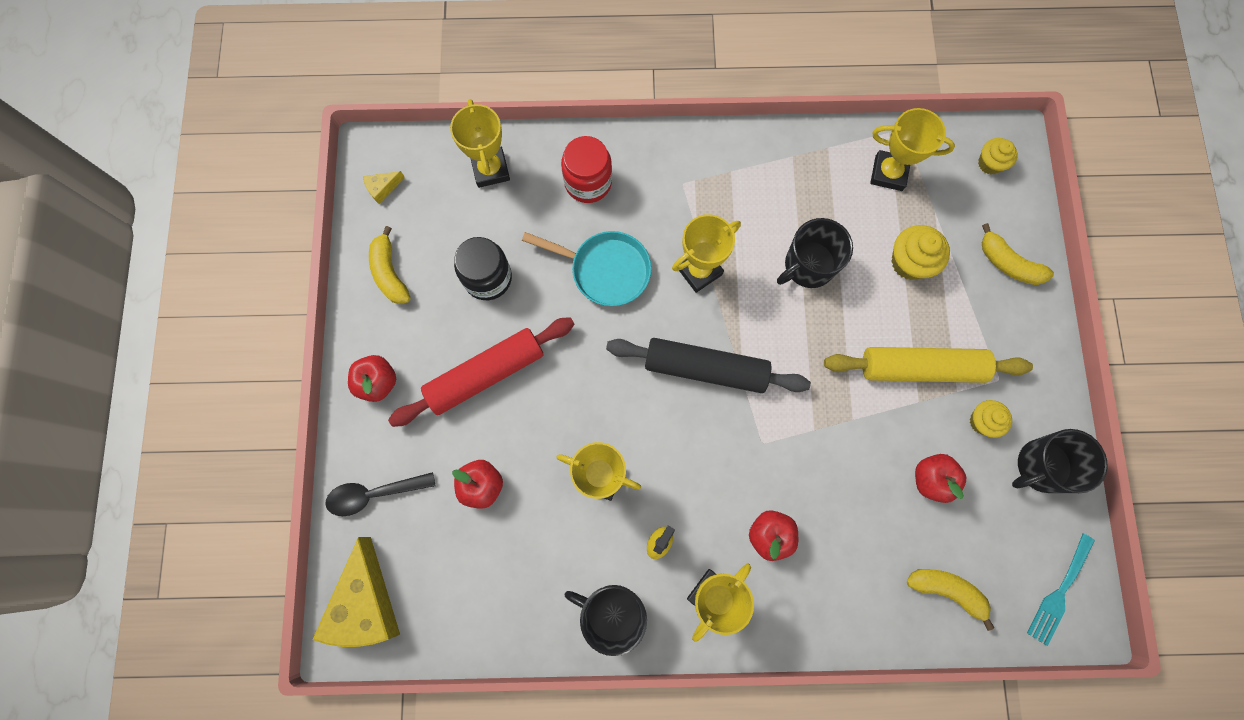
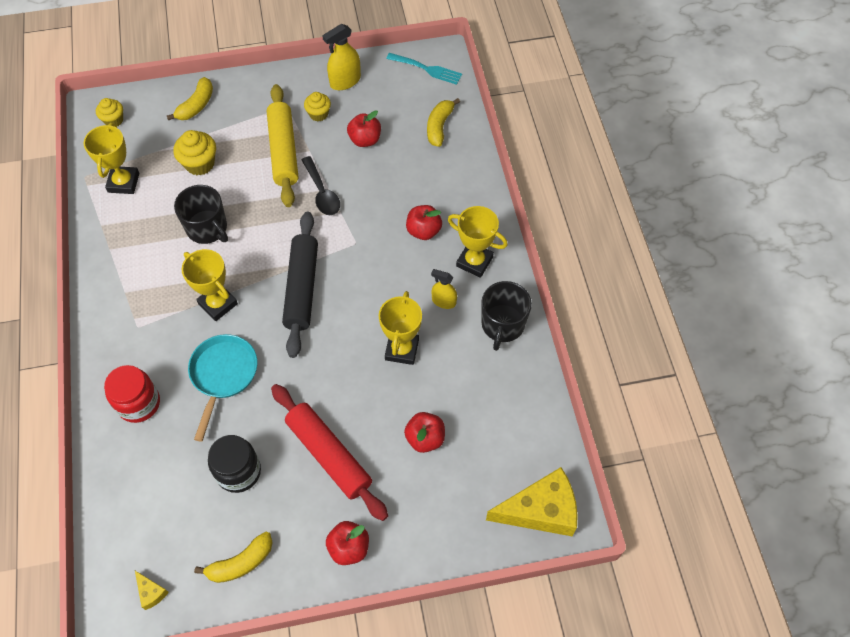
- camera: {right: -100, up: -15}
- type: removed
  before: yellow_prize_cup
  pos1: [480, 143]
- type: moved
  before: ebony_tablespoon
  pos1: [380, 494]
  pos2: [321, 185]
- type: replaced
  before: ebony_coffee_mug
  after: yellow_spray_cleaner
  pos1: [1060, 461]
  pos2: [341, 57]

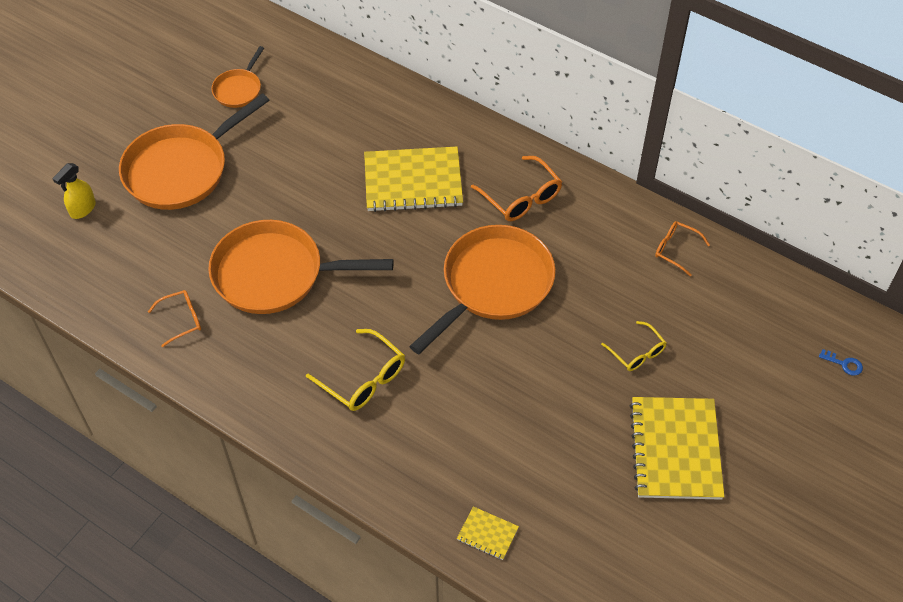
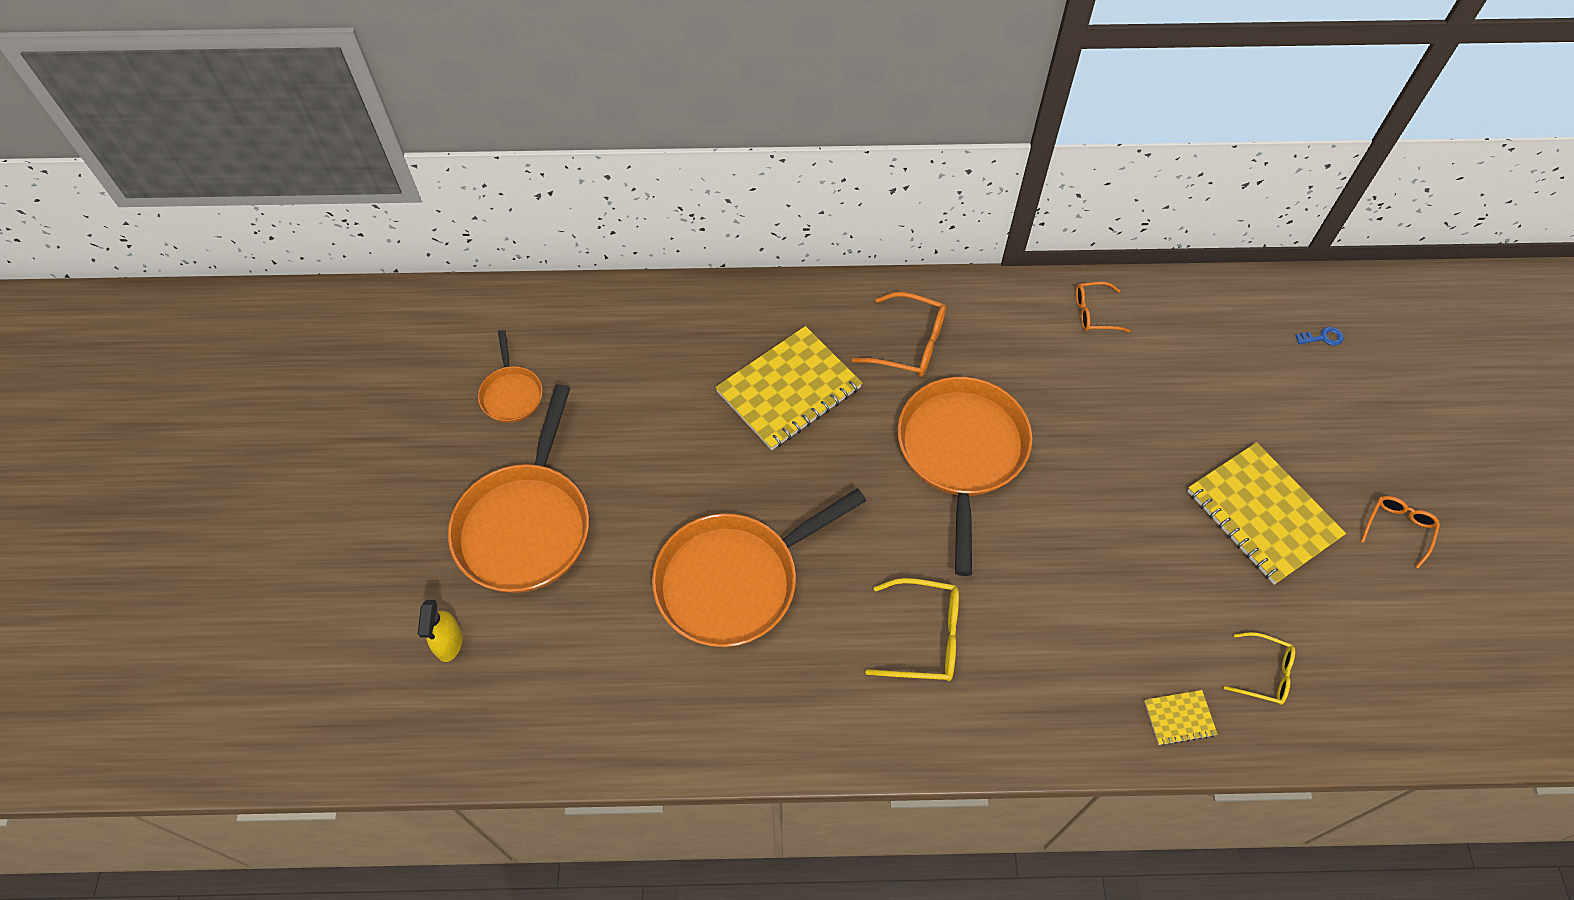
- camera: {right: -35, up: 5}
- type: moved
  before: bright_orange_eyeglasses
  pos1: [174, 318]
  pos2: [1400, 532]
- type: moved
  before: yellow_eyeglasses
  pos1: [633, 346]
  pos2: [1259, 668]

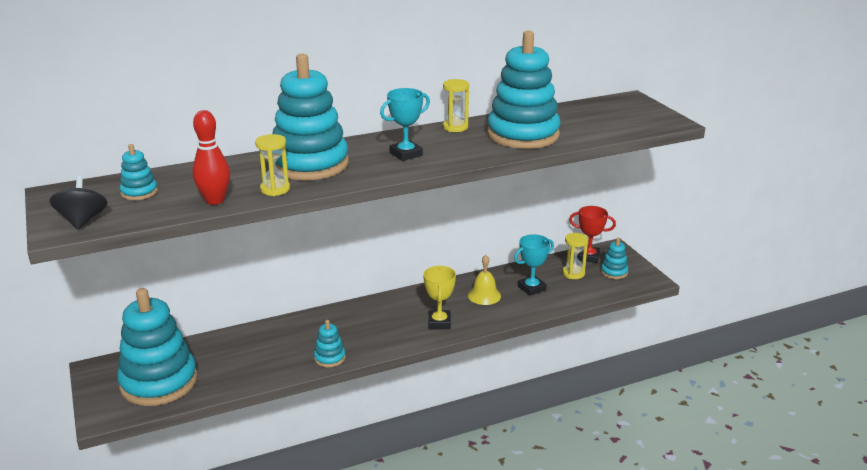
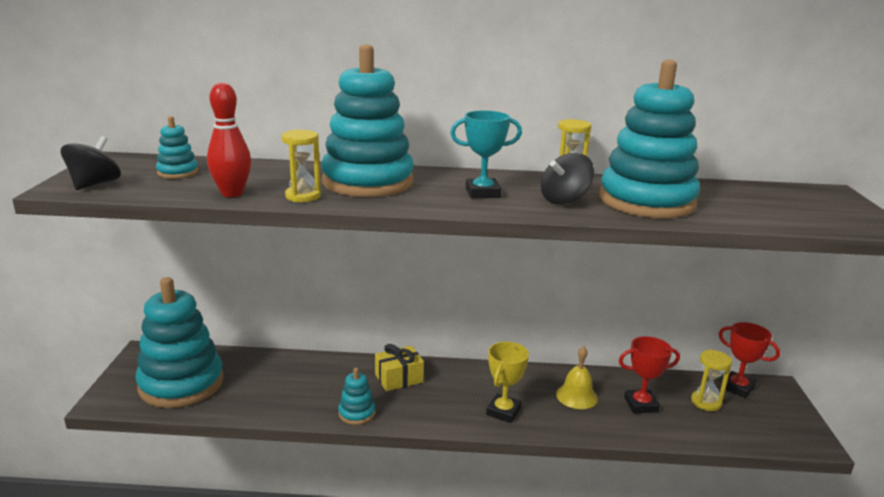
- camera: {right: 25, up: -5}
- type: removed
  before: turquoise_ring_stacker
  pos1: [615, 258]
- type: added
  after: yellow_gift
  pos2: [399, 367]
- type: added
  after: ebony_spinning_top
  pos2: [567, 179]
- type: recoloured
  before: turquoise_prize_cup
  after: red_prize_cup
  pos1: [534, 265]
  pos2: [649, 374]

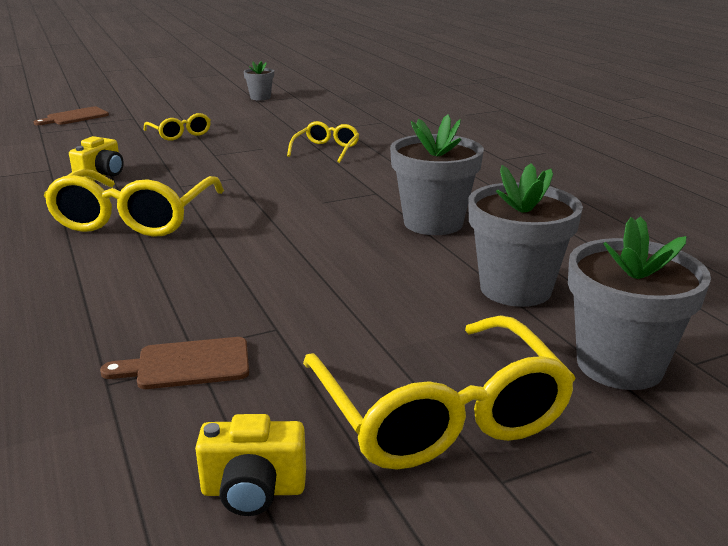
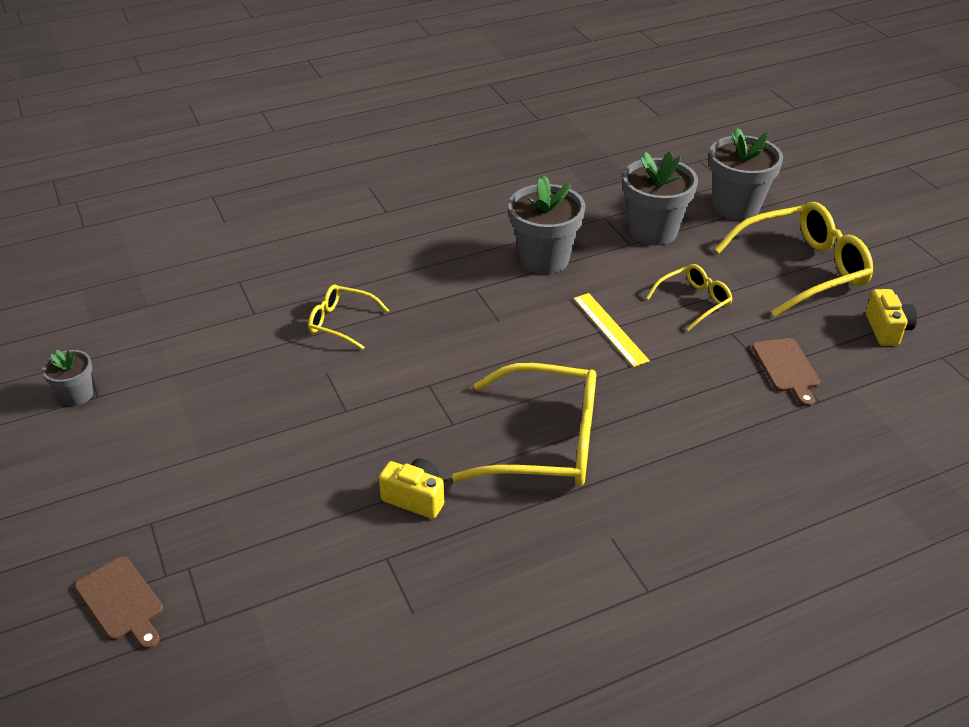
- camera: {right: -90, up: 15}
- type: added
  after: yellow_straightedge
  pos2: [611, 330]
- type: moved
  before: yellow_eyeglasses
  pos1: [177, 127]
  pos2: [689, 297]

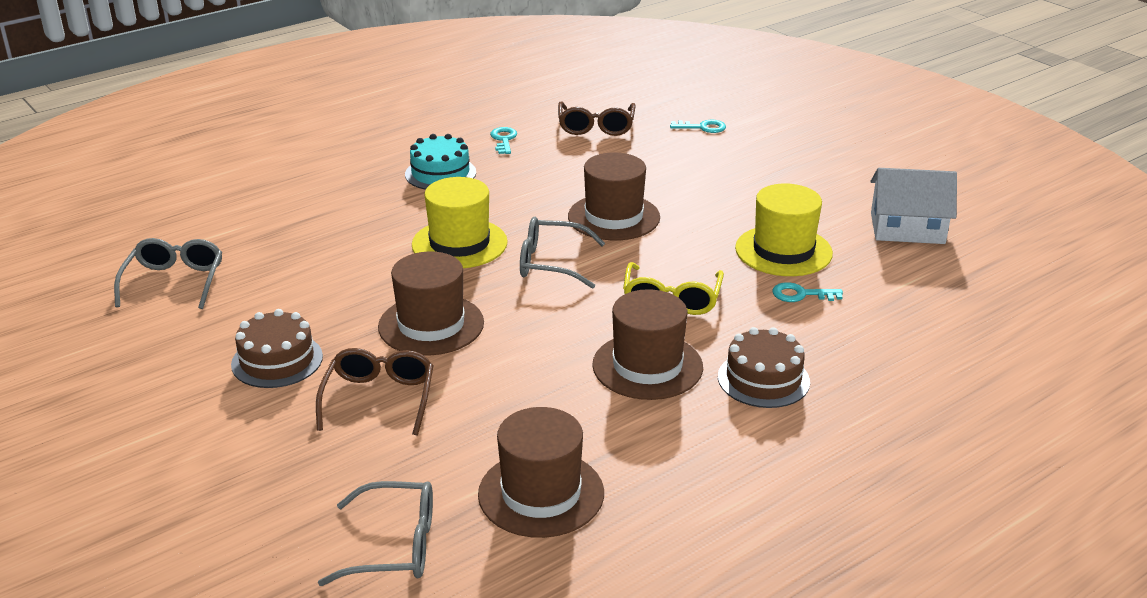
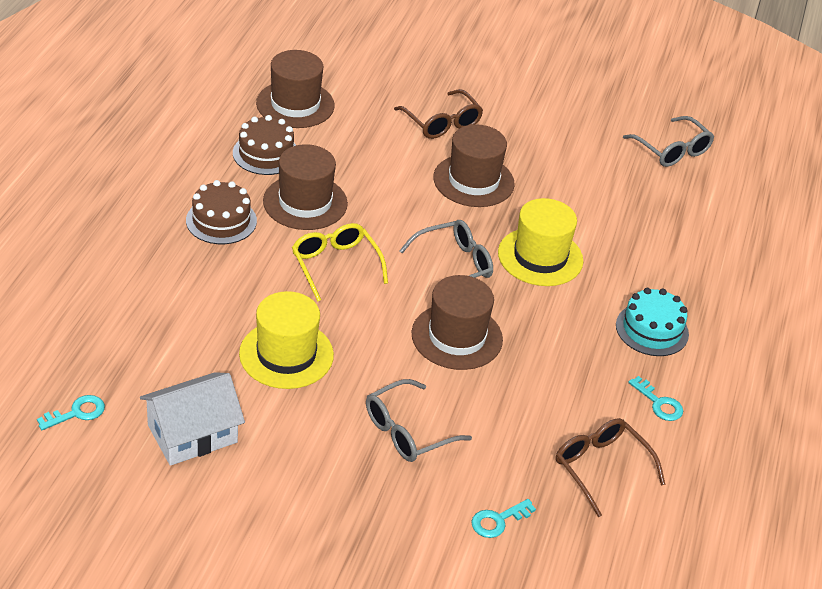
- camera: {right: 140, up: 10}
- type: moved
  before: russet_layer_cake
  pos1: [277, 348]
  pos2: [264, 145]
- type: moved
  before: gray_eyeglasses
  pos1: [375, 533]
  pos2: [419, 420]
- type: moved
  before: turquoise_key
  pos1: [807, 292]
  pos2: [71, 412]

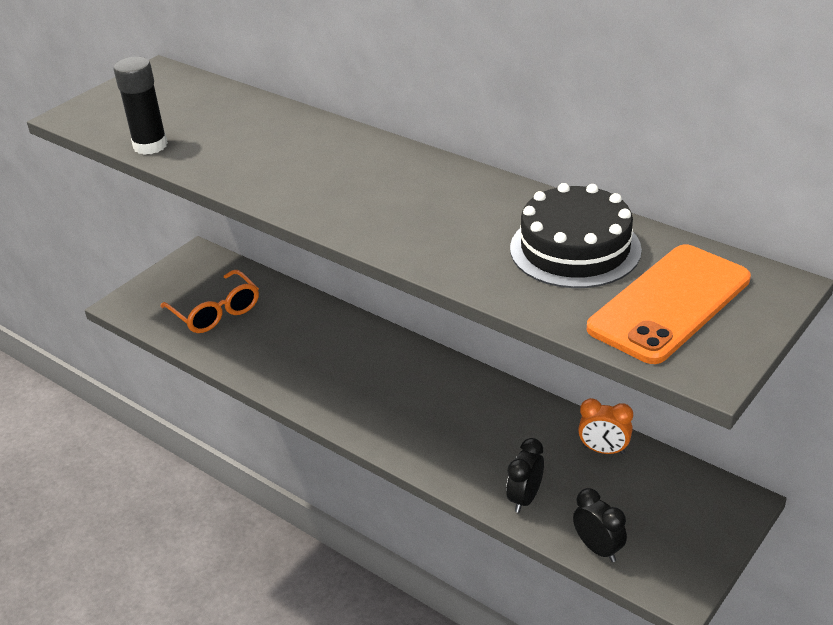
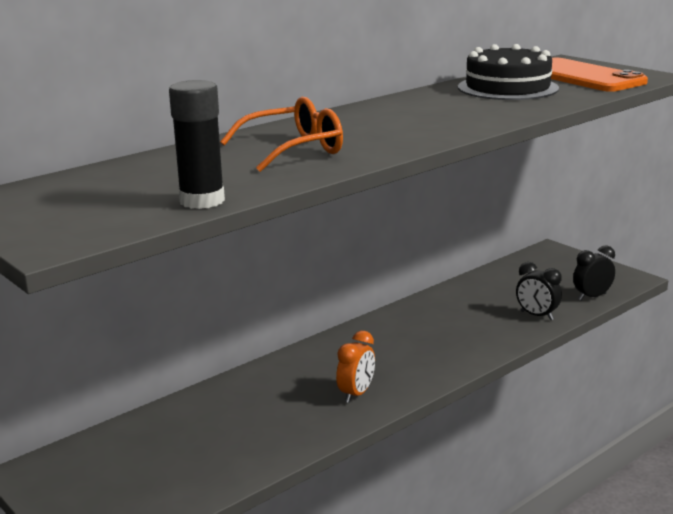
- camera: {right: -80, up: -15}
- type: moved
  before: bright_orange_eyeglasses
  pos1: [209, 301]
  pos2: [281, 134]
- type: moved
  before: bright_orange_bedside_clock
  pos1: [605, 426]
  pos2: [355, 367]

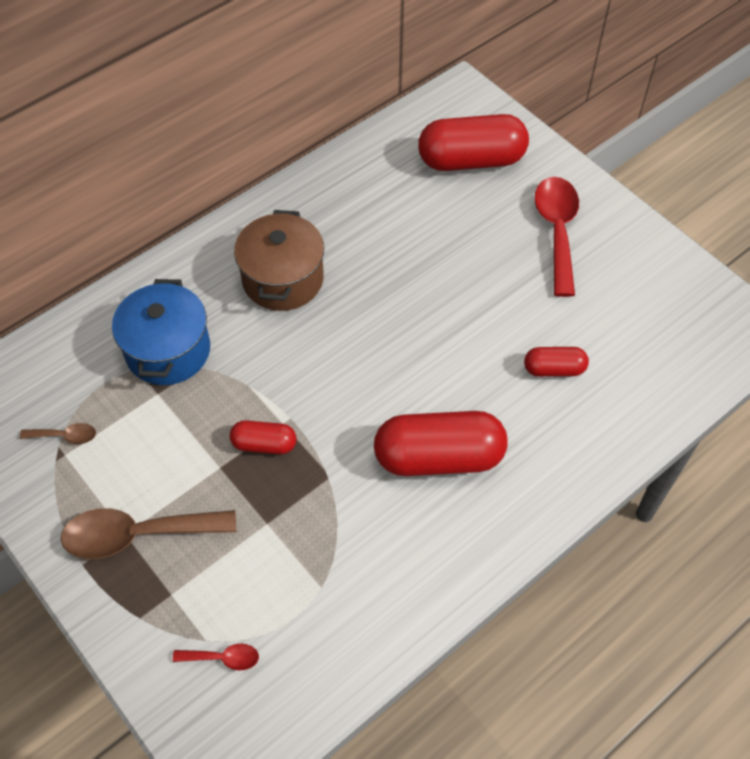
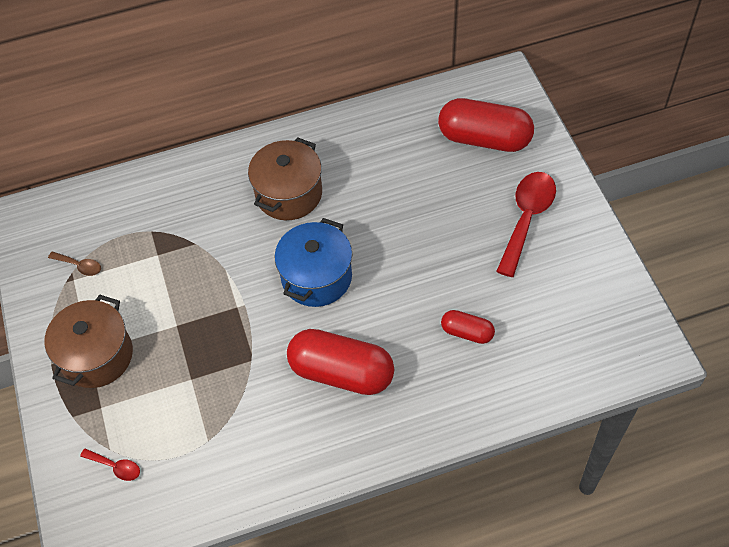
- camera: {right: 25, up: 0}
- type: removed
  before: red_pill_shape
  pos1: [263, 437]
- type: moved
  before: royal_blue_stockpot
  pos1: [161, 332]
  pos2: [313, 262]
- type: replaced
  before: russet_tablespoon
  after: russet_stockpot
  pos1: [148, 533]
  pos2: [88, 341]

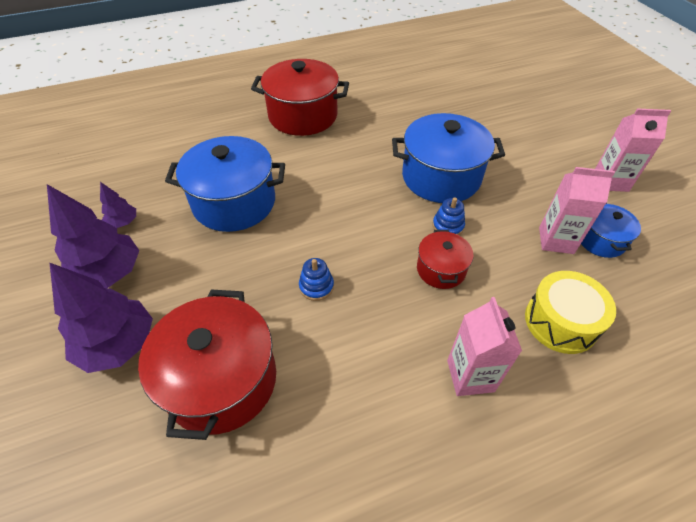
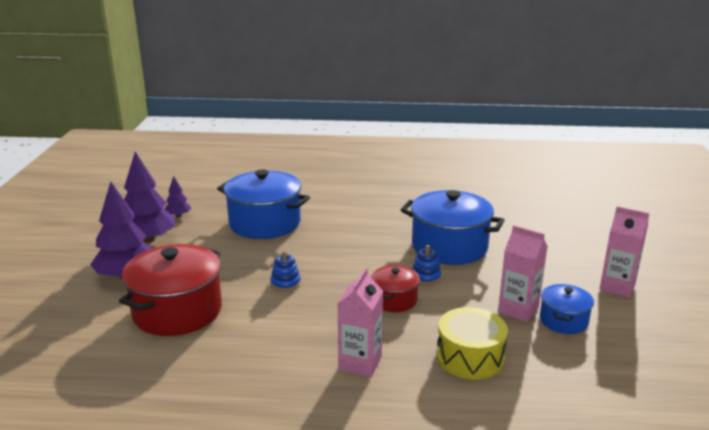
- camera: {right: 25, up: -25}
- type: removed
  before: red_stockpot
  pos1: [300, 97]

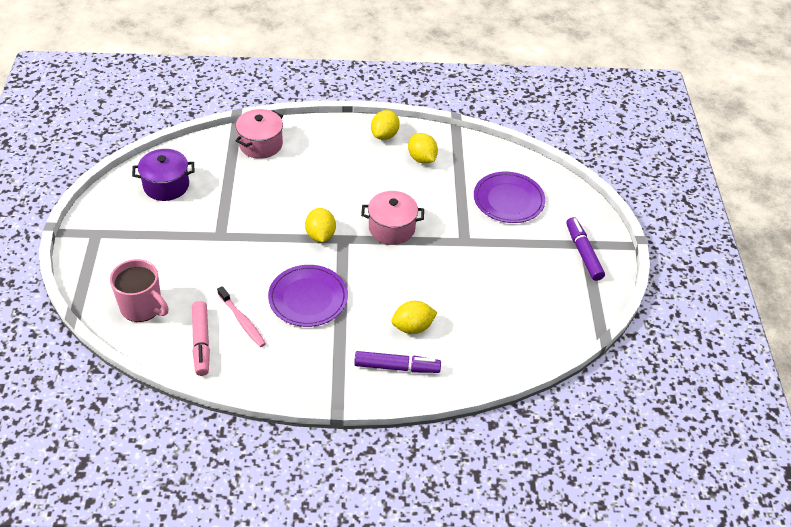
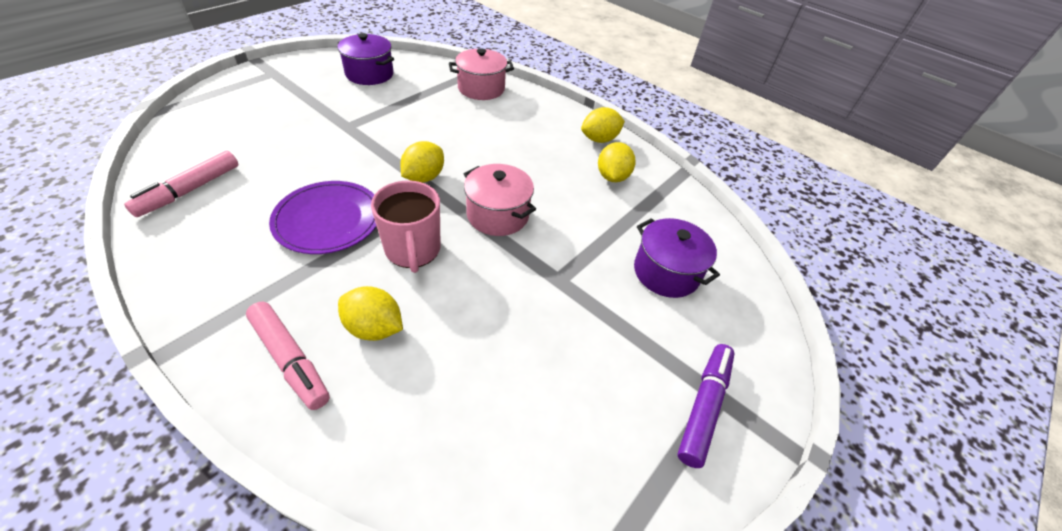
- camera: {right: 40, up: 0}
- type: removed
  before: pink_tooth_brush
  pos1: [241, 316]
- type: moved
  before: pink_coffee_mug
  pos1: [139, 290]
  pos2: [405, 227]
- type: replaced
  before: royal_purple_flat_dish
  after: royal_purple_stockpot
  pos1: [509, 197]
  pos2: [677, 258]
- type: recoloured
  before: royal_purple_marker_pen
  after: pink_marker_pen
  pos1: [397, 362]
  pos2: [288, 356]

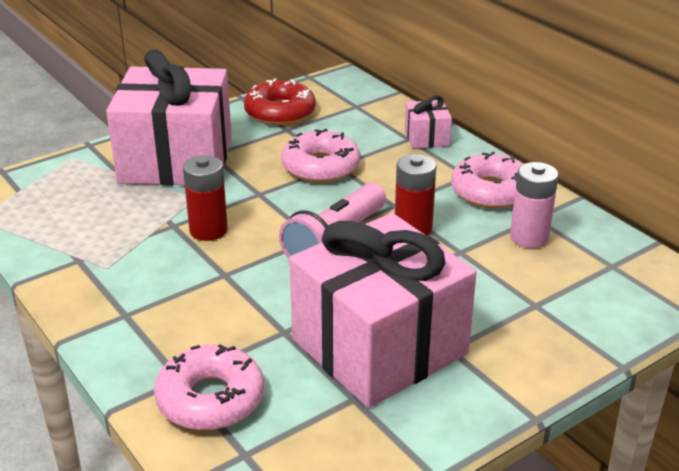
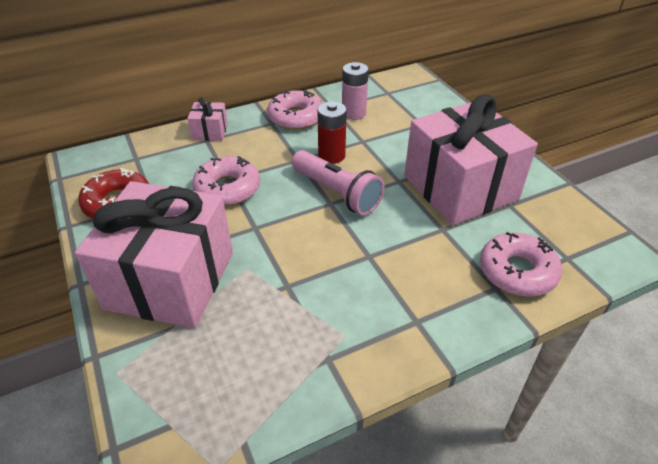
- camera: {right: -80, up: 10}
- type: removed
  before: red_power_cell
  pos1: [205, 198]

